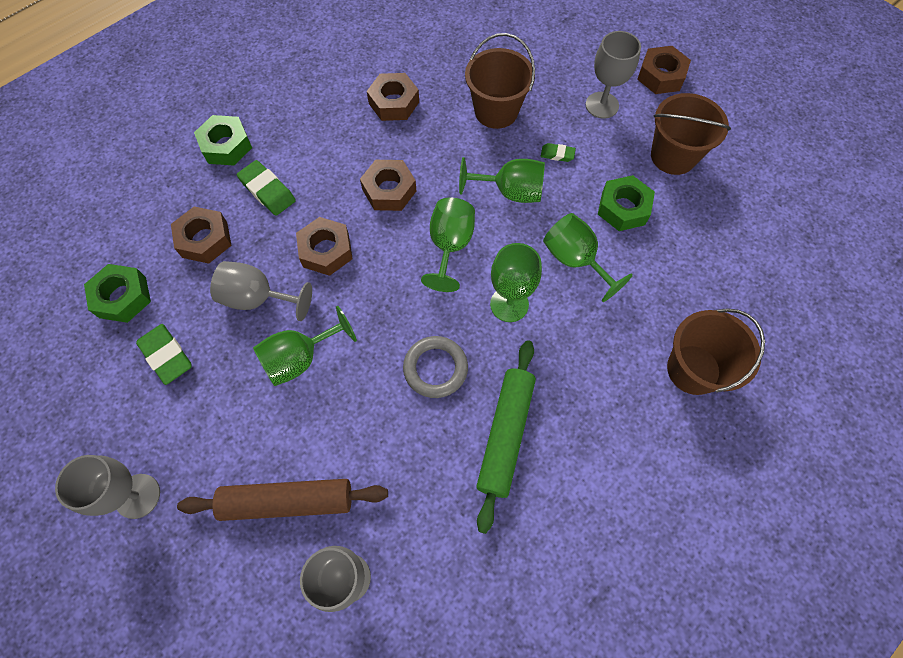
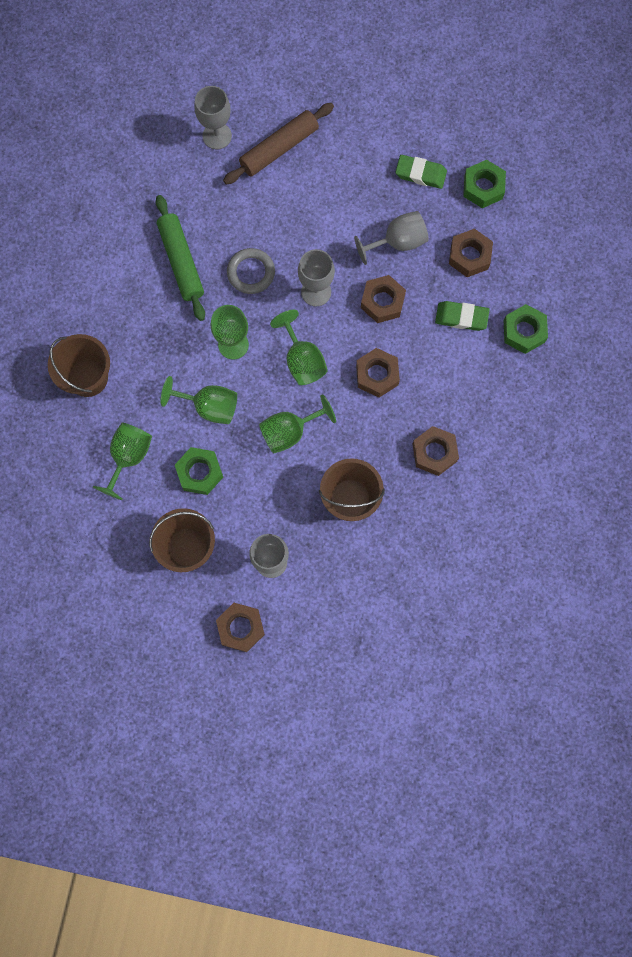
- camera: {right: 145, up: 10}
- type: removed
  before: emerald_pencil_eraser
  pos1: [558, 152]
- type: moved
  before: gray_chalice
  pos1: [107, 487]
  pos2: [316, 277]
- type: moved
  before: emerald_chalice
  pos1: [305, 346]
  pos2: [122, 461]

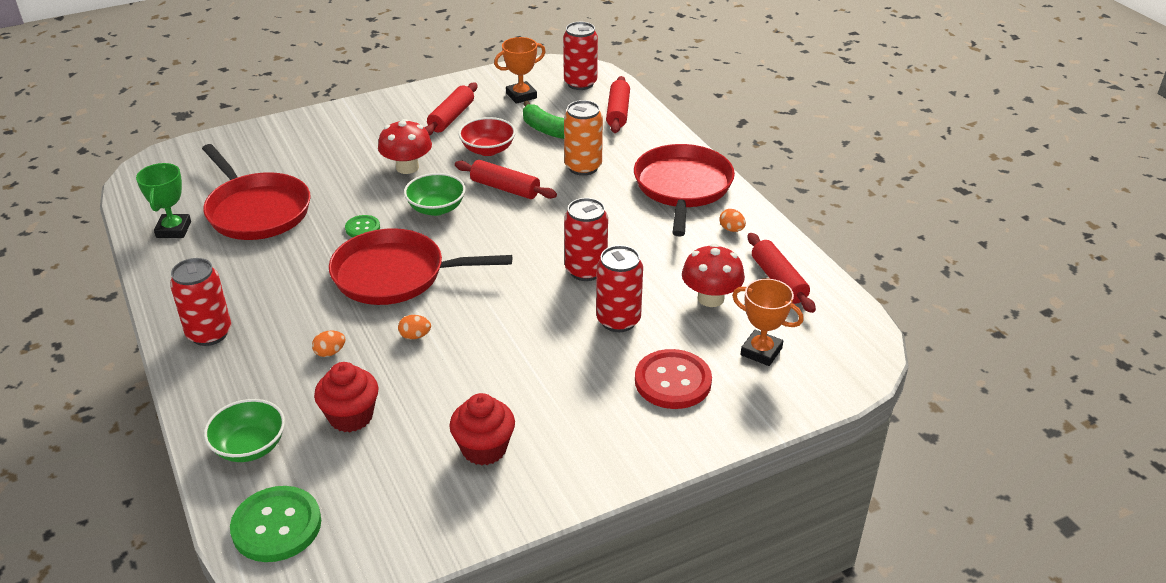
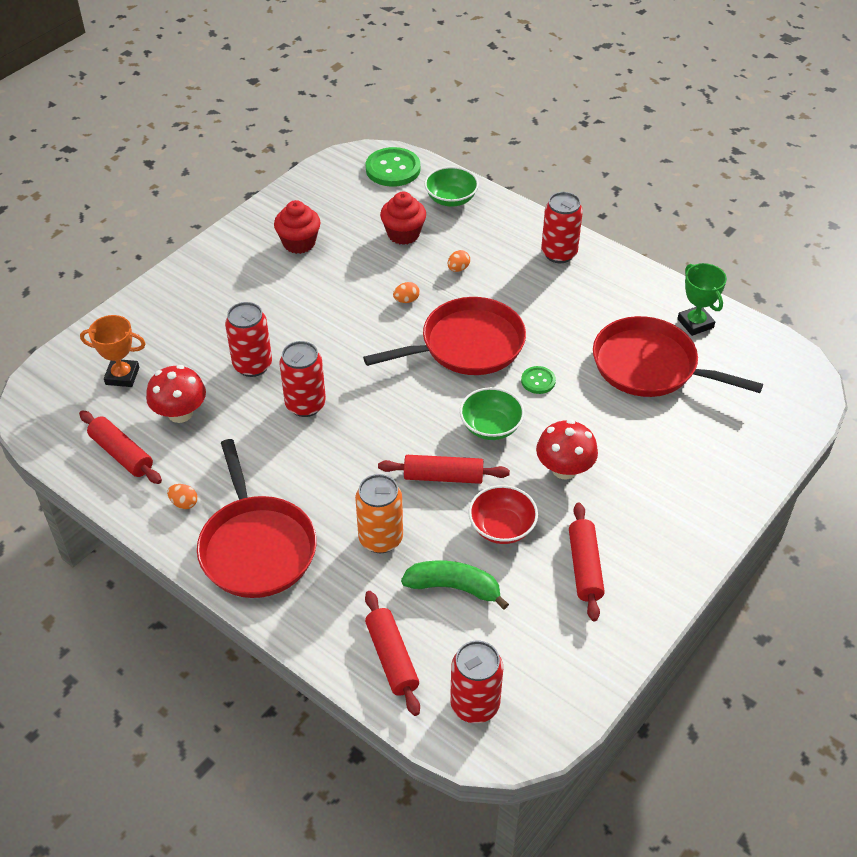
- camera: {right: 155, up: 10}
- type: removed
  before: bright_orange_prize_cup
  pos1: [520, 70]
- type: removed
  before: red_shirt_button
  pos1: [673, 379]

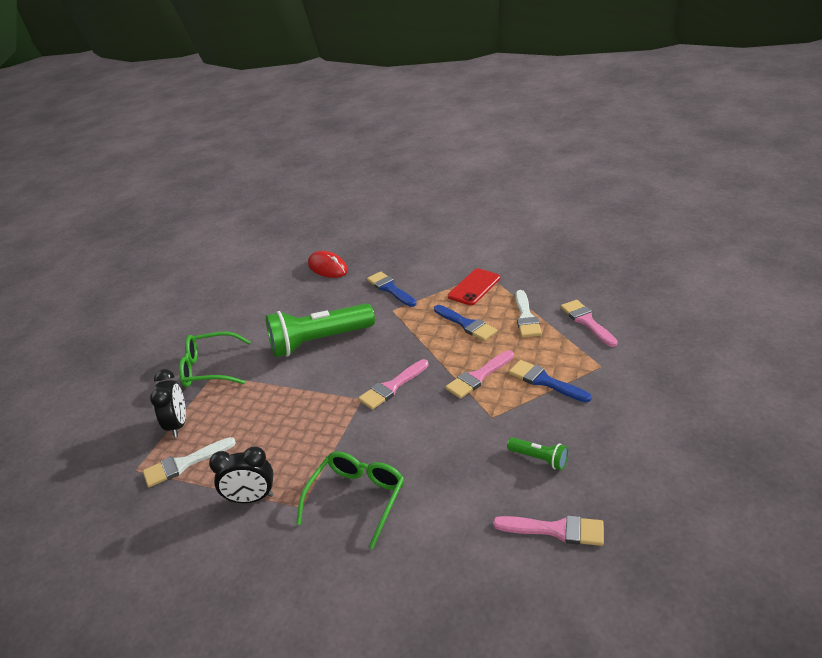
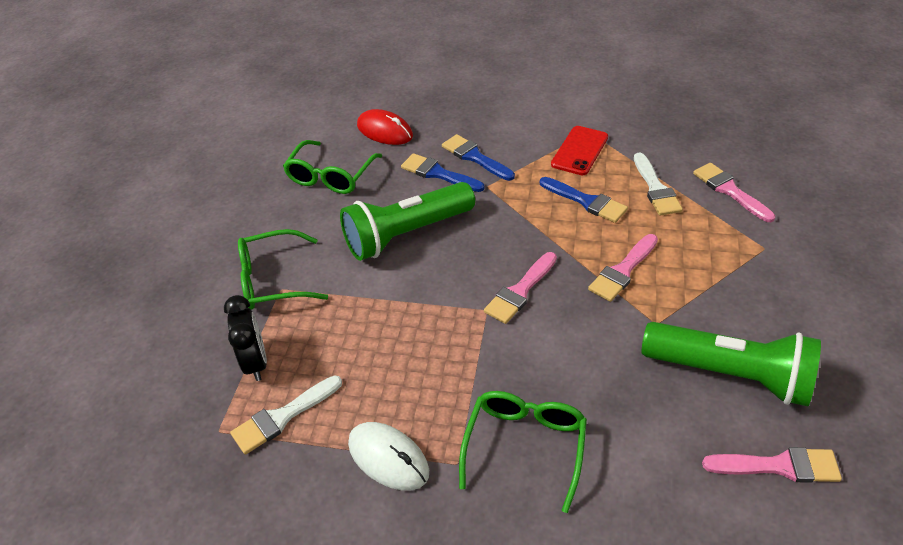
- camera: {right: -10, up: 10}
- type: added
  after: emerald_eyeglasses
  pos2: [332, 167]
- type: moved
  before: royal_blue_paintbrush
  pos1: [550, 381]
  pos2: [443, 172]
- type: replaced
  before: ebony_bedside_clock
  after: white_PC_mouse
  pos1: [241, 474]
  pos2: [388, 456]
- type: resized
  before: emerald_torch
  pos1: [537, 454]
  pos2: [731, 364]
  scale: 2.26

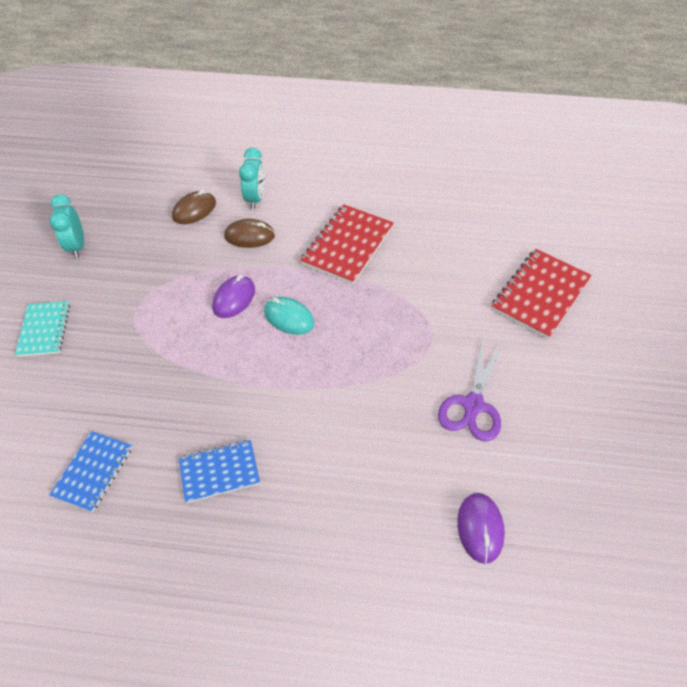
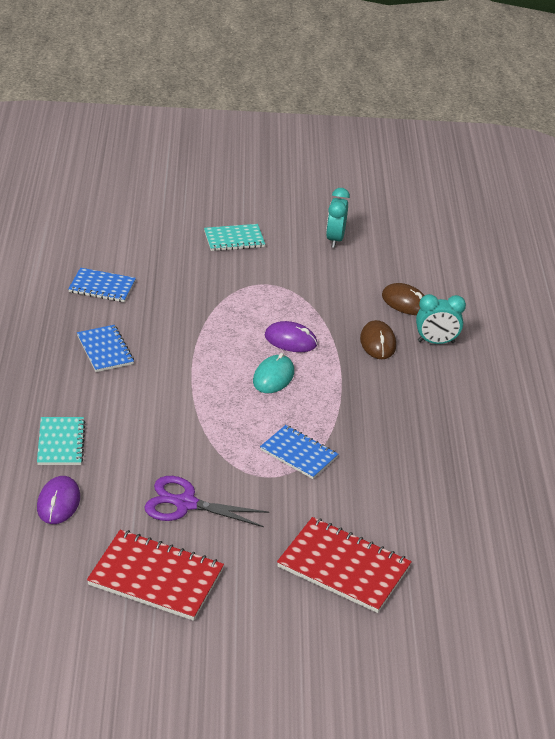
- camera: {right: 80, up: -15}
- type: added
  after: turquoise_exercise_book
  pos2: [61, 441]
- type: added
  after: royal_blue_exercise_book
  pos2: [299, 452]
- type: moved
  before: red_exercise_book
  pos1: [347, 244]
  pos2: [155, 575]
- type: turned
  before: turquoise_bedside_clock
  pos1: [67, 226]
  pos2: [338, 218]
  turn: -60
- type: turned
  before: royal_purple_PC_mouse
  pos1: [481, 528]
  pos2: [58, 500]
  turn: -75

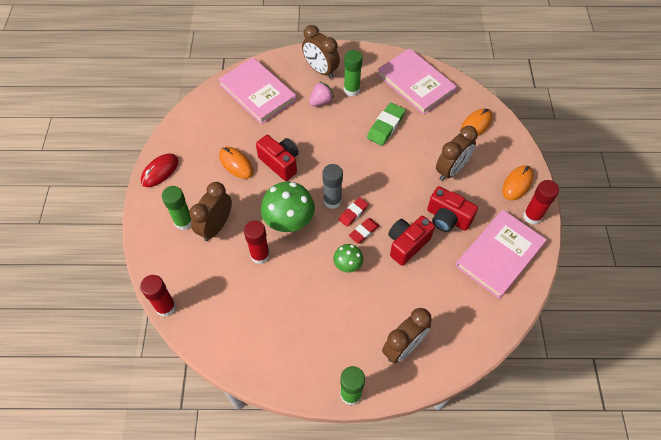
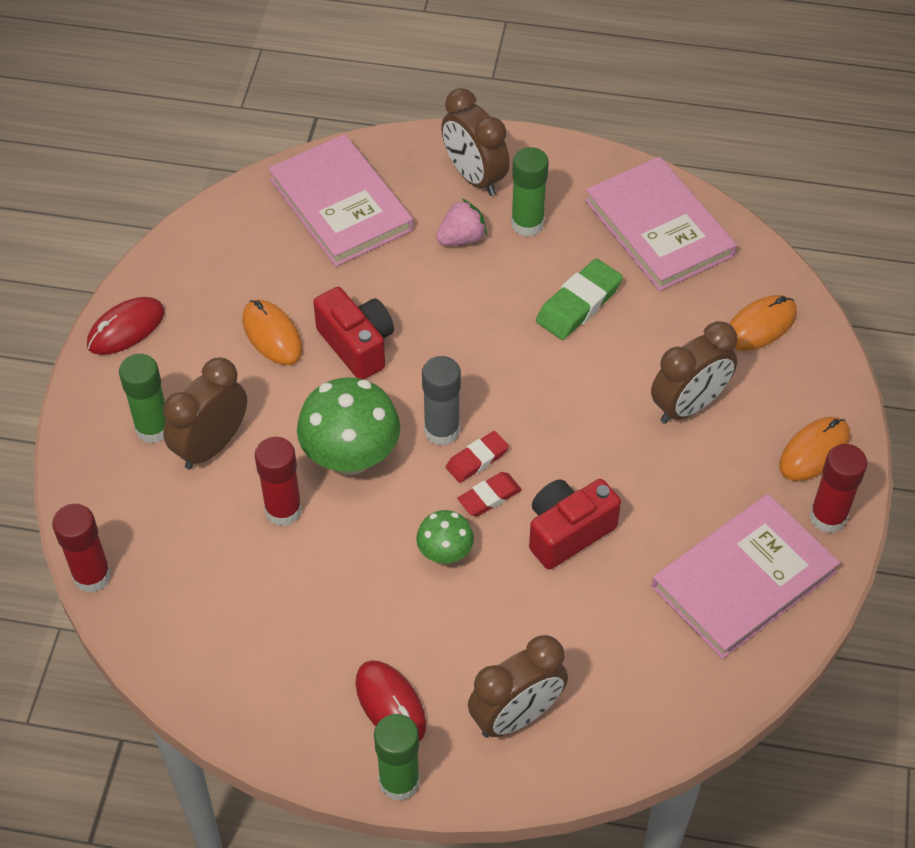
- camera: {right: 10, up: -5}
- type: removed
  before: red_photo_camera
  pos1: [452, 209]
- type: added
  after: red_PC_mouse
  pos2: [391, 701]

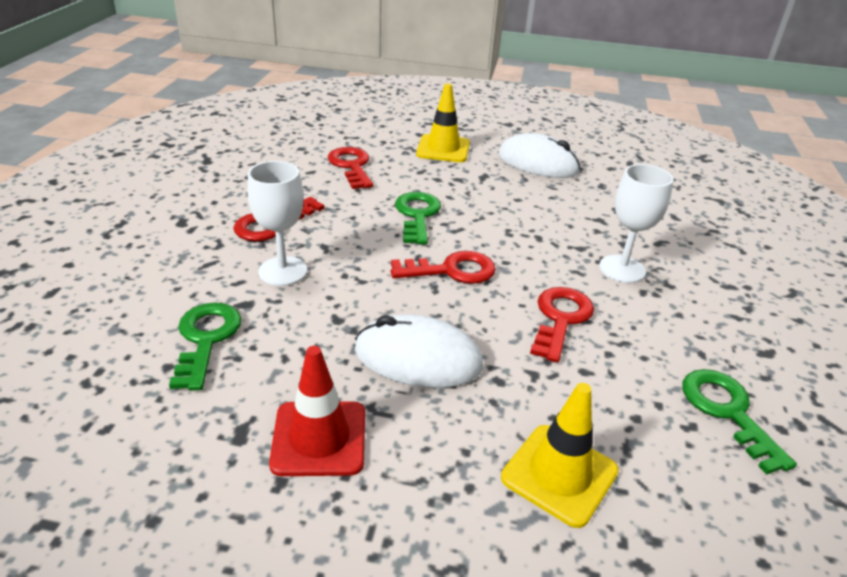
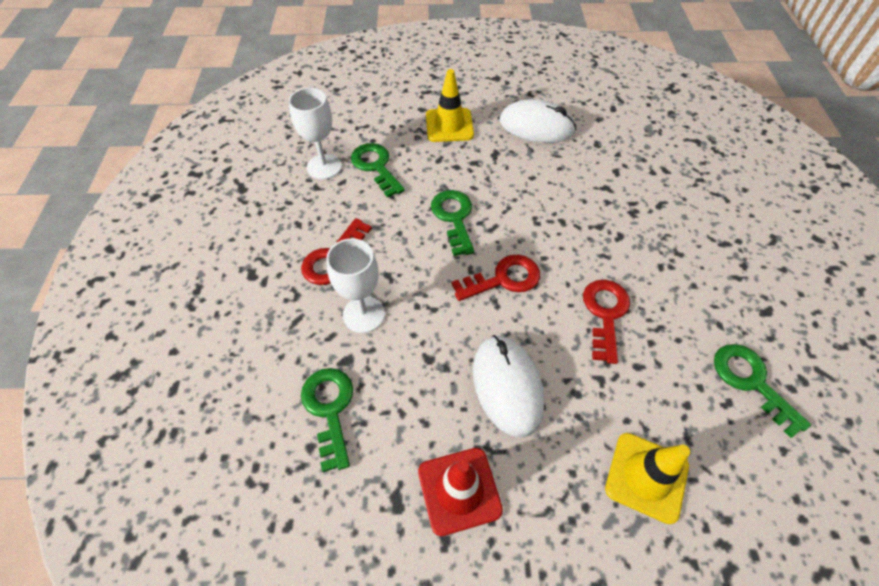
- camera: {right: -10, up: 20}
- type: moved
  before: white_chalice
  pos1: [636, 223]
  pos2: [315, 133]
- type: recoloured
  before: red_key
  after: emerald_key
  pos1: [350, 168]
  pos2: [378, 170]
- type: turned
  before: white_PC_mouse
  pos1: [419, 351]
  pos2: [509, 386]
  turn: 75

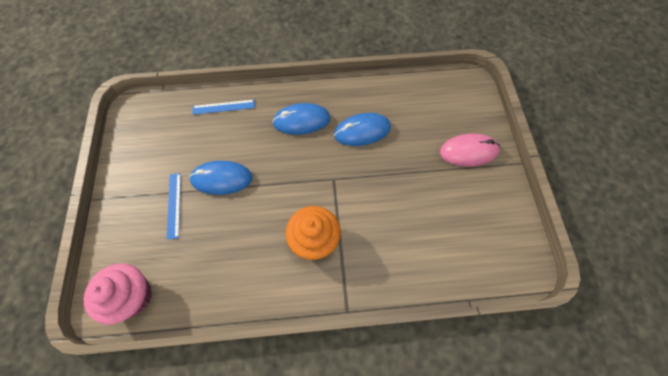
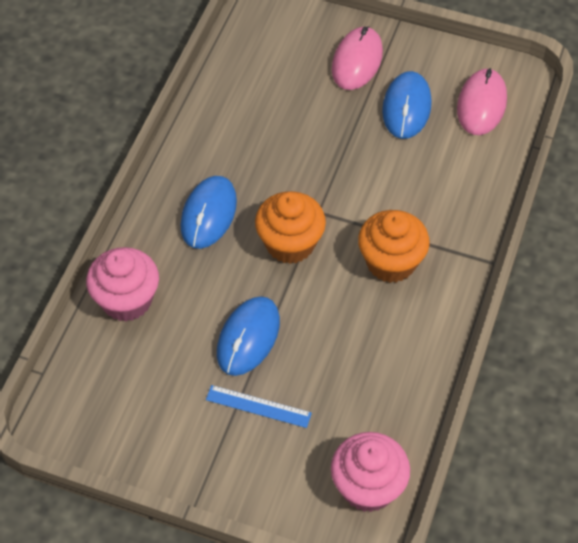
- camera: {right: -65, up: -10}
- type: added
  after: bright_orange_cupcake
  pos2: [290, 227]
- type: added
  after: pink_PC_mouse
  pos2: [482, 101]
- type: moved
  before: royal_blue_PC_mouse
  pos1: [362, 129]
  pos2: [407, 105]
- type: replaced
  before: royal_blue_straightedge
  after: pink_cupcake
  pos1: [223, 107]
  pos2: [122, 284]

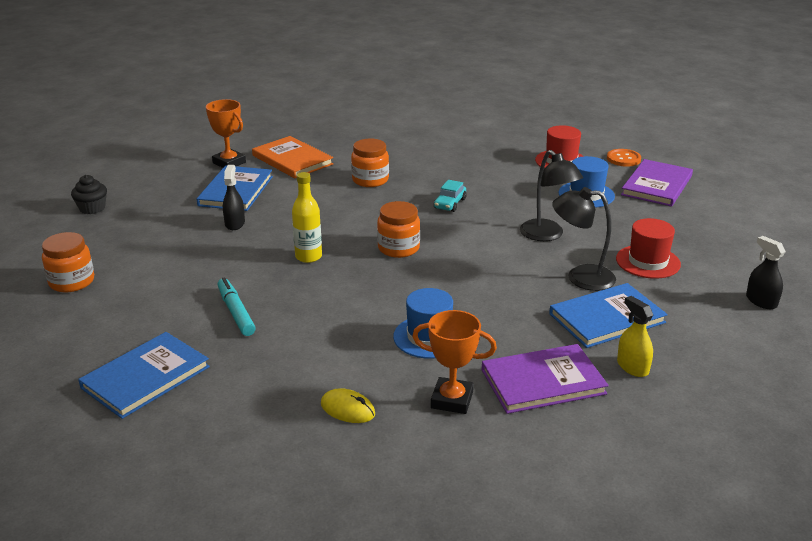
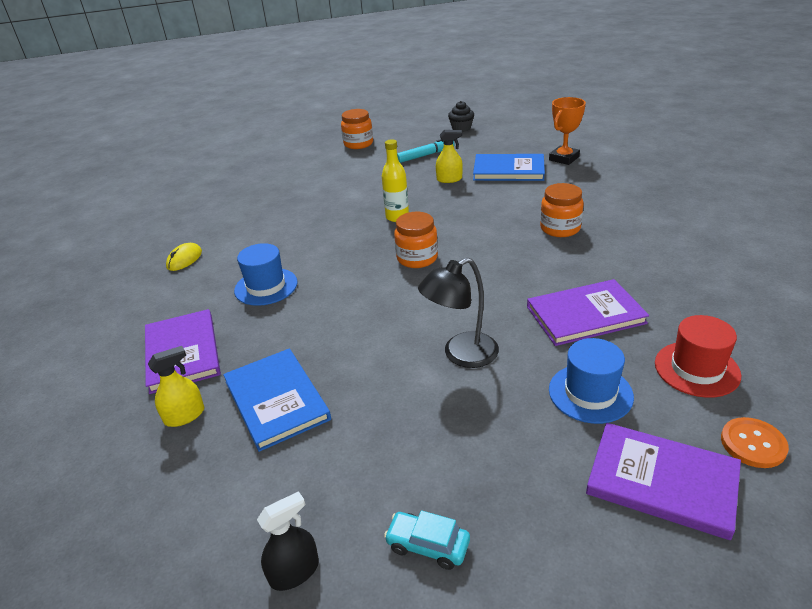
- camera: {right: 90, up: 5}
- type: removed
  before: royal_blue_hardcover
  pos1: [144, 375]
- type: removed
  before: bright_orange_hardcover
  pos1: [292, 157]
- type: removed
  before: bright_orange_prize_cup
  pos1: [454, 362]
- type: removed
  before: ebony_desk_lamp
  pos1: [584, 239]
- type: removed
  before: red_top_hat
  pos1: [648, 248]
- type: added
  after: royal_purple_hardcover
  pos2: [588, 312]
- type: moved
  before: turquoise_marker_pen
  pos1: [236, 306]
  pos2: [425, 151]
- type: moved
  before: turquoise_car
  pos1: [450, 196]
  pos2: [427, 540]
- type: recoloured
  before: ebony_spray_cleaner
  after: yellow_spray_cleaner
  pos1: [234, 197]
  pos2: [449, 156]

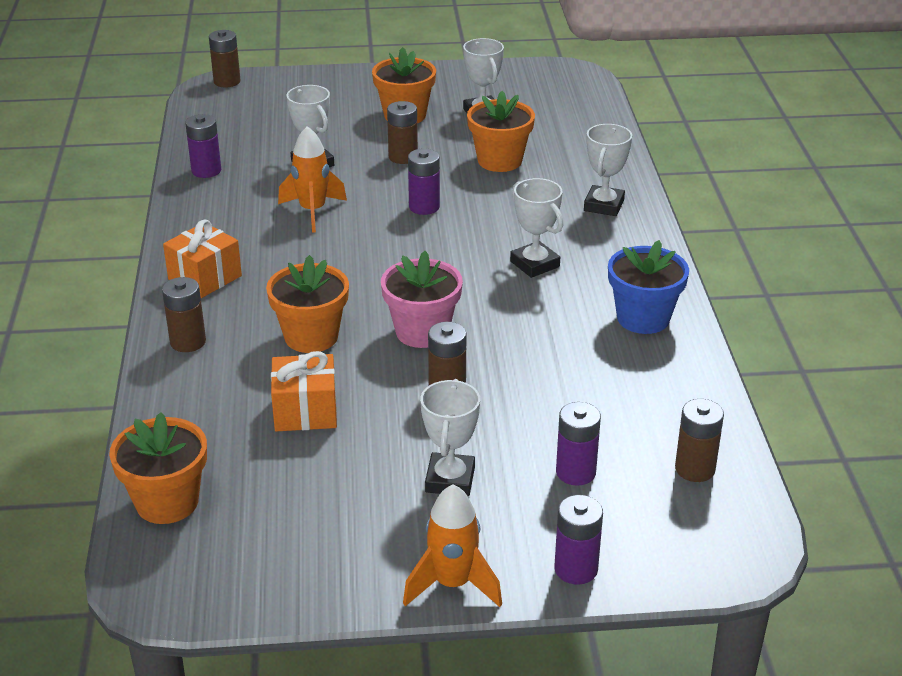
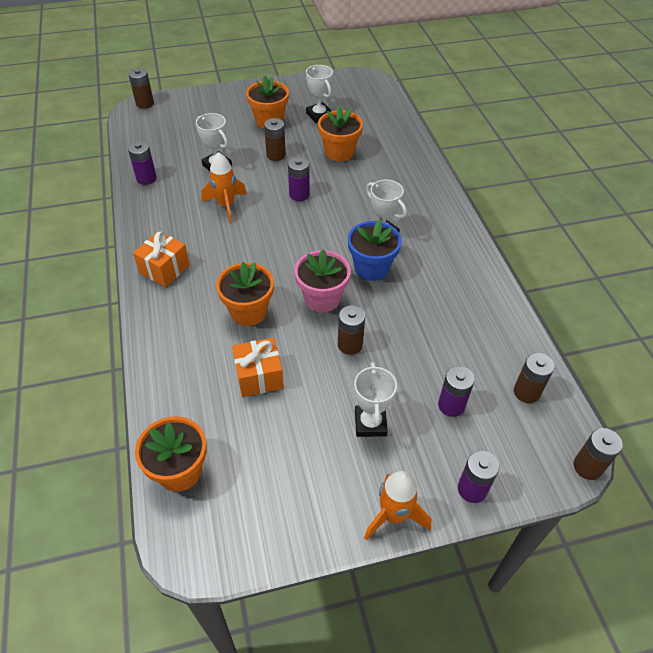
- camera: {right: -10, up: 15}
- type: removed
  before: white_prize_cup
  pos1: [608, 170]
- type: moved
  before: russet_power_cell
  pos1: [184, 314]
  pos2: [598, 454]
- type: moved
  before: royal_blue_potted_plant
  pos1: [648, 287]
  pos2: [375, 250]

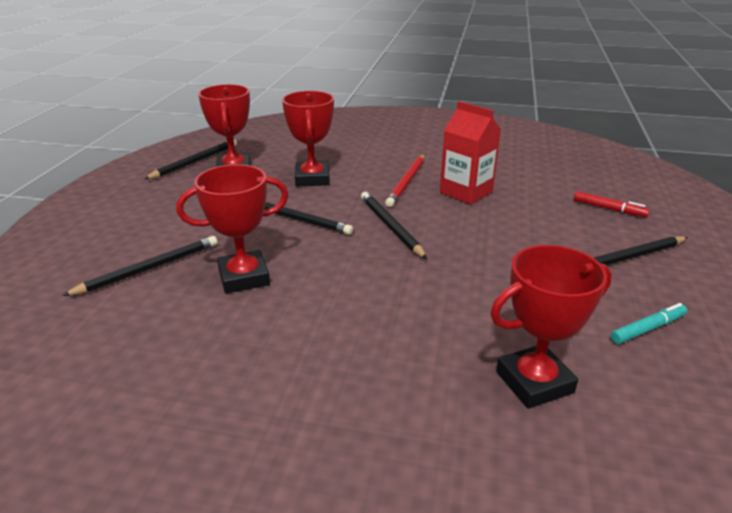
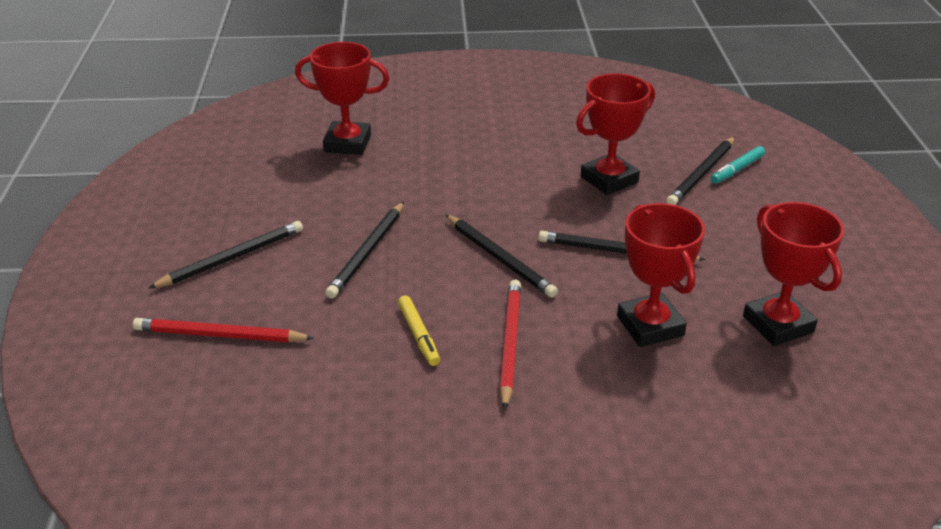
- camera: {right: 165, up: 5}
- type: moved
  before: ebony_wooden_pencil
  pos1: [190, 159]
  pos2: [364, 250]
- type: moved
  before: turquoise_marker_pen
  pos1: [648, 323]
  pos2: [738, 165]
- type: replaced
  before: red_milk_carton
  after: yellow_marker_pen
  pos1: [470, 153]
  pos2: [419, 330]
- type: replaced
  before: red_marker_pen
  after: red_wooden_pencil
  pos1: [612, 204]
  pos2: [223, 330]
- type: turned
  before: red_prize_cup
  pos1: [551, 327]
  pos2: [342, 98]
  turn: 45

